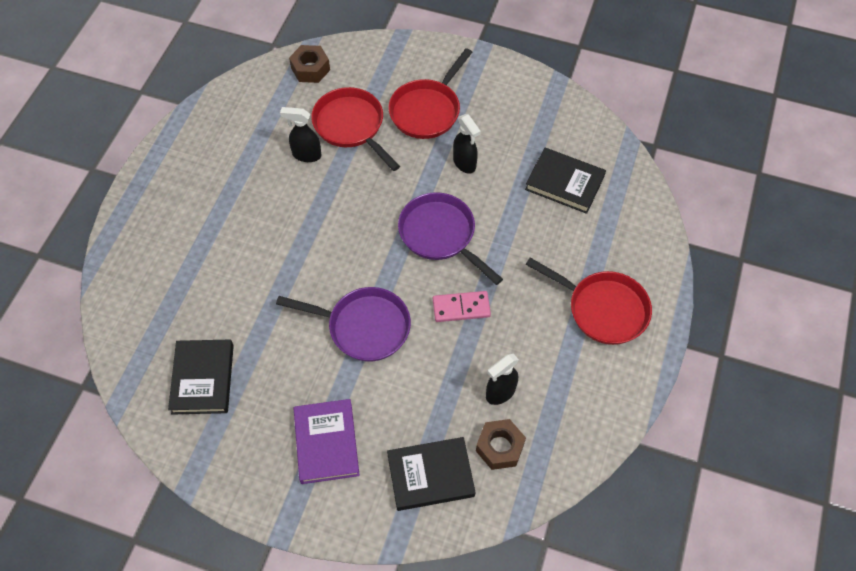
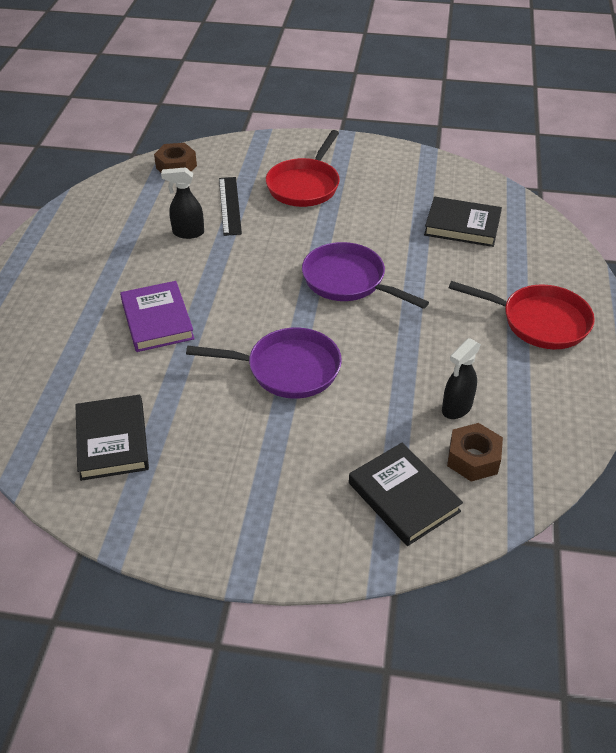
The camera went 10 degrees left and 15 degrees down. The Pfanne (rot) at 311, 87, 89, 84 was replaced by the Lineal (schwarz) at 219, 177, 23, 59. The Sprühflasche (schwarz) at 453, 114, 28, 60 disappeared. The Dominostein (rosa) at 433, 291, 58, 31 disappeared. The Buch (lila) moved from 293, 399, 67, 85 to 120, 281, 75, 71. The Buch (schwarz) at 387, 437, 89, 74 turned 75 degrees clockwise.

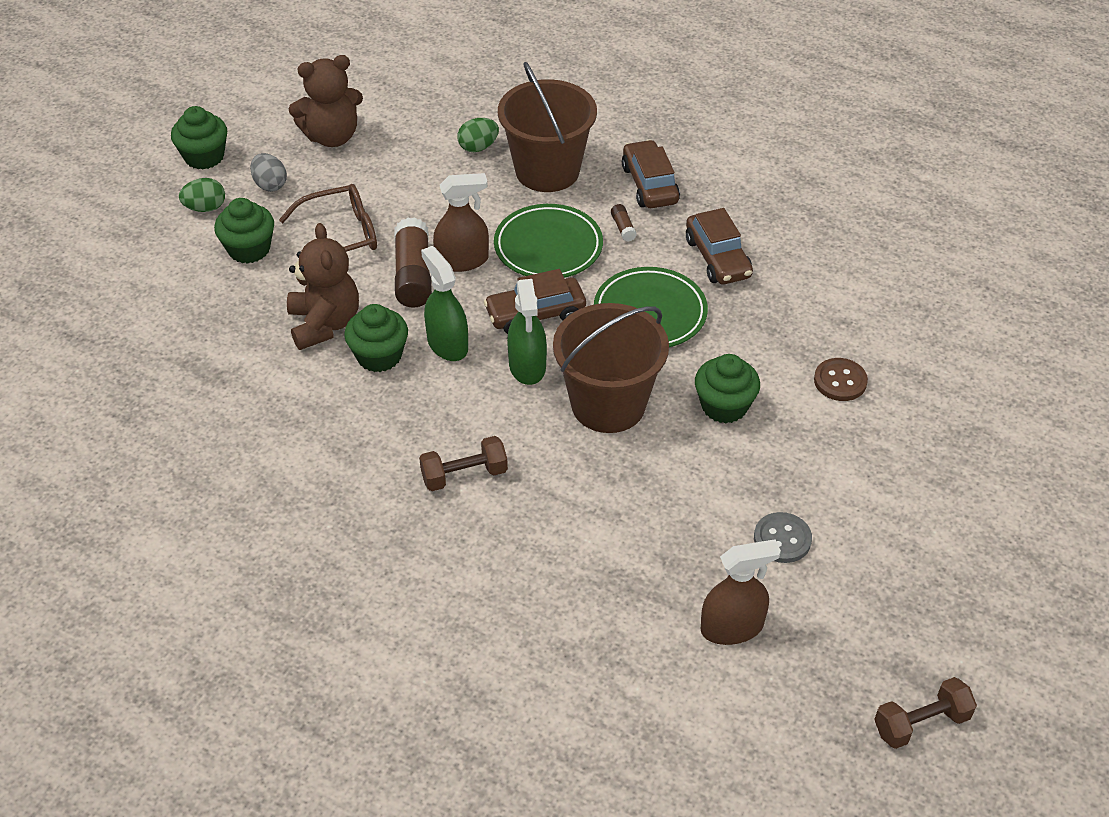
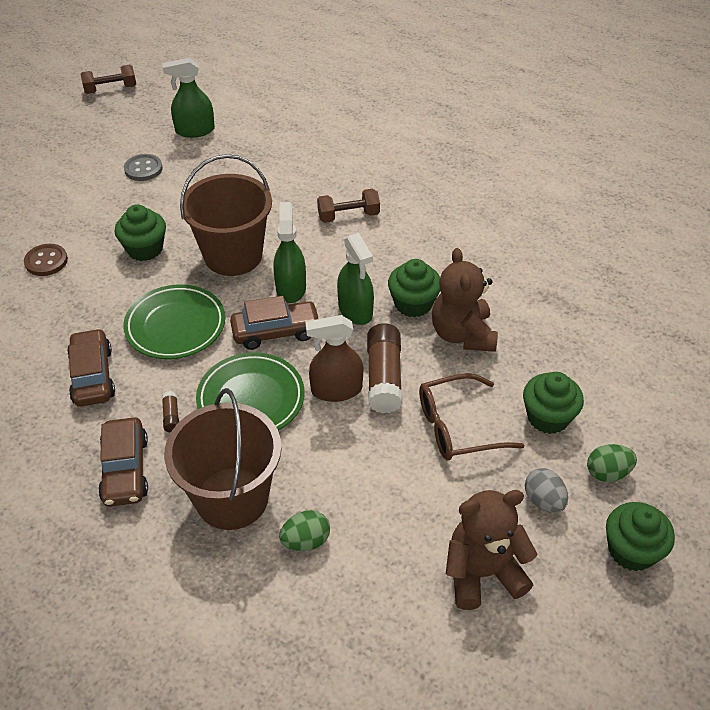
The camera went 175 degrees left and 0 degrees up. The Sprühflasche (braun) at 701, 539, 80, 106 became the Sprühflasche (grün) at 162, 58, 53, 80.

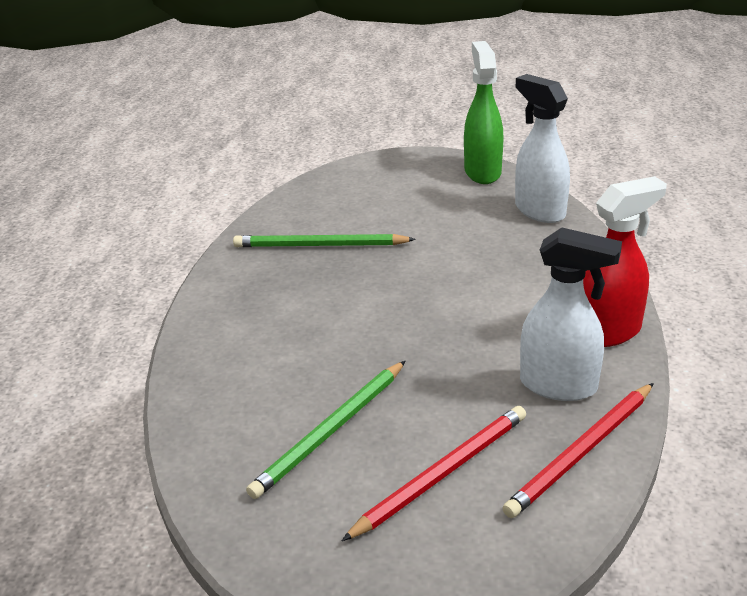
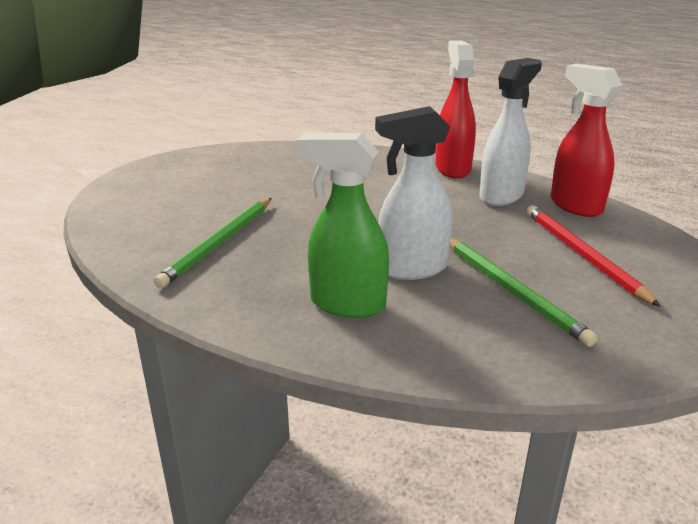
The camera went 70 degrees left and 5 degrees down. The Sprühflasche (grün) moved from 464, 41, 40, 143 to 296, 133, 93, 185. The Sprühflasche (weiß) moved from 515, 74, 55, 149 to 375, 106, 78, 174. The Bleistift (rot) at 502, 383, 152, 135 was replaced by the Sprühflasche (rot) at 551, 64, 72, 153.

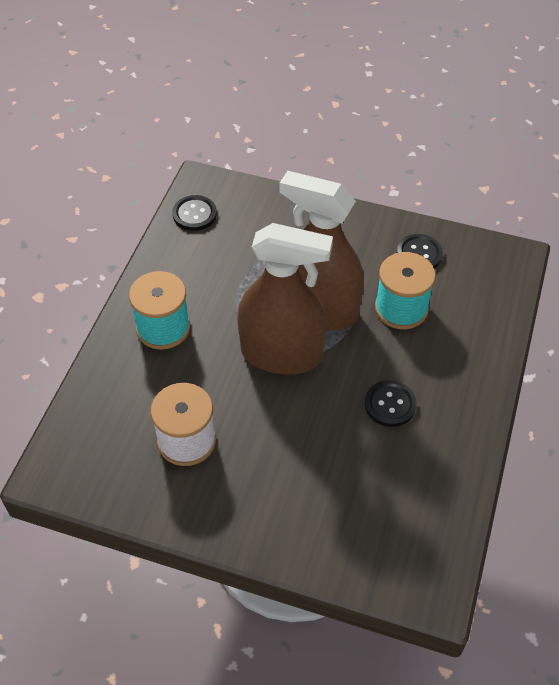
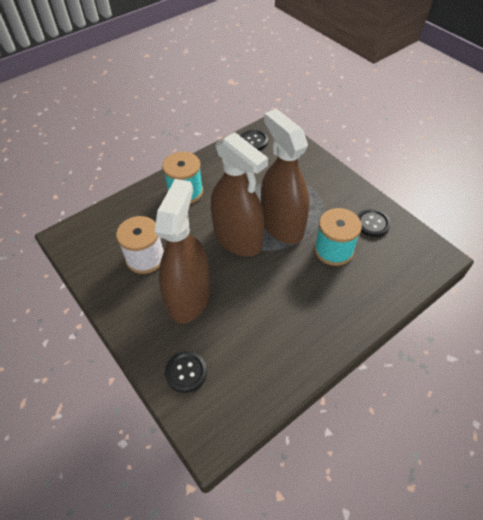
The camera went 35 degrees right and 0 degrees up. The Knopf (schwarz) moved from 365, 380, 52, 47 to 165, 351, 42, 42. The Sprühflasche (braun) at 155, 179, 55, 144 appeared.

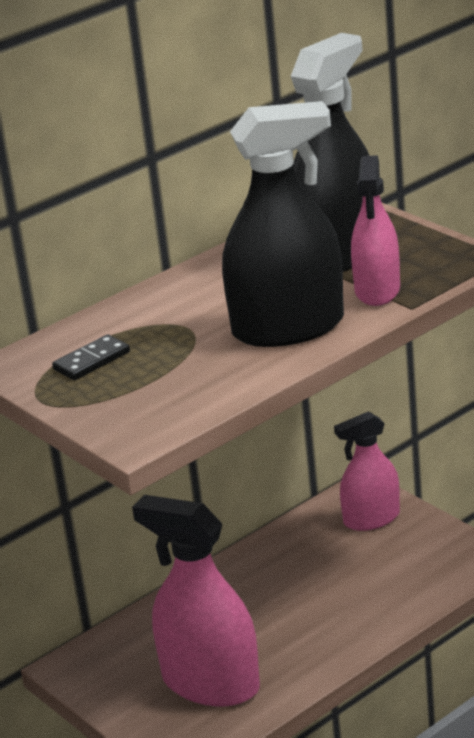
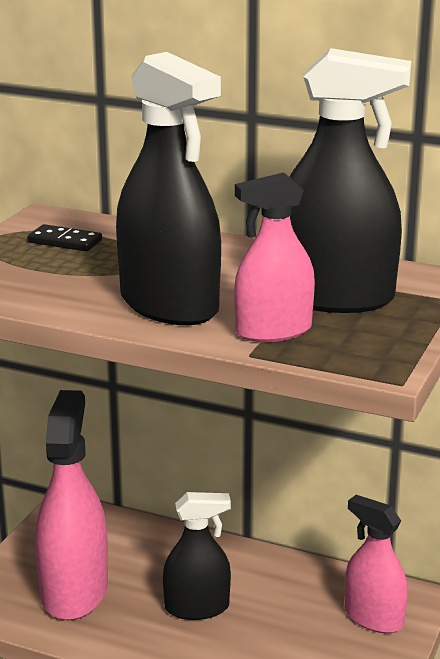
The camera went 60 degrees right and 5 degrees down. The Sprühflasche (schwarz) at 163, 492, 68, 128 appeared.

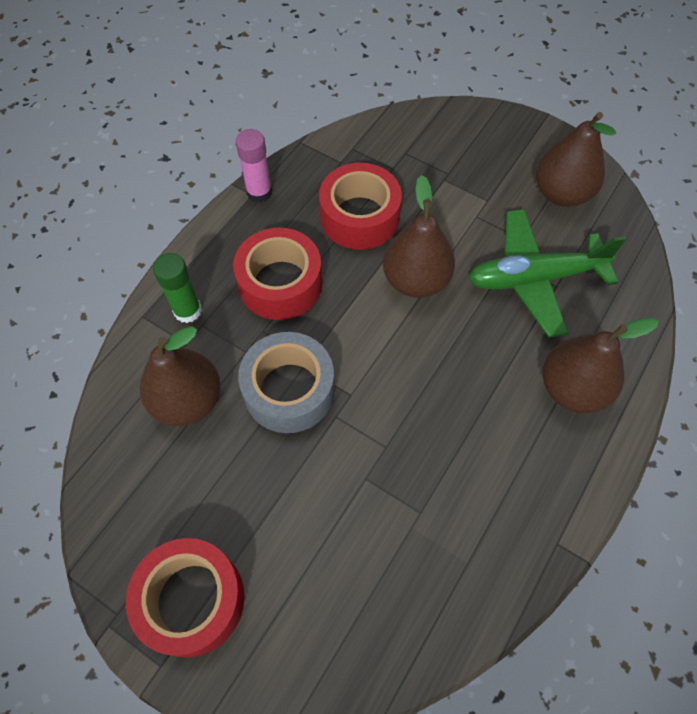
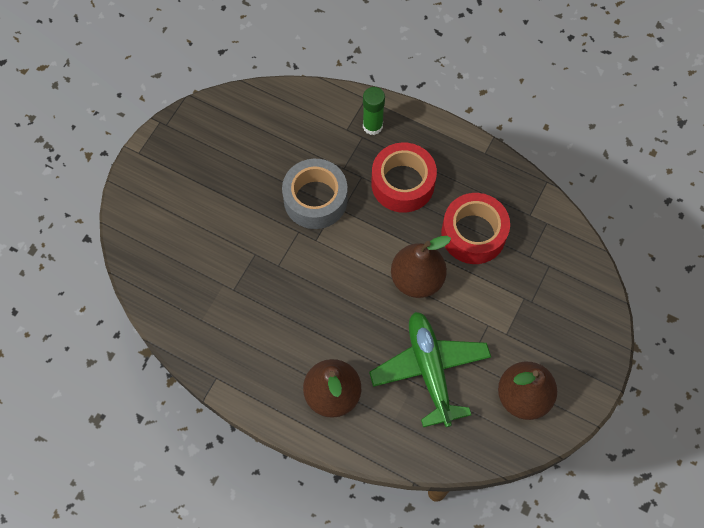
The camera went 85 degrees right and 5 degrees up. The Klebestift (rosa) at 236, 129, 36, 74 disappeared. The Birne (braun) at 140, 326, 81, 100 disappeared. The Klebeband (rot) at 126, 538, 118, 120 disappeared.

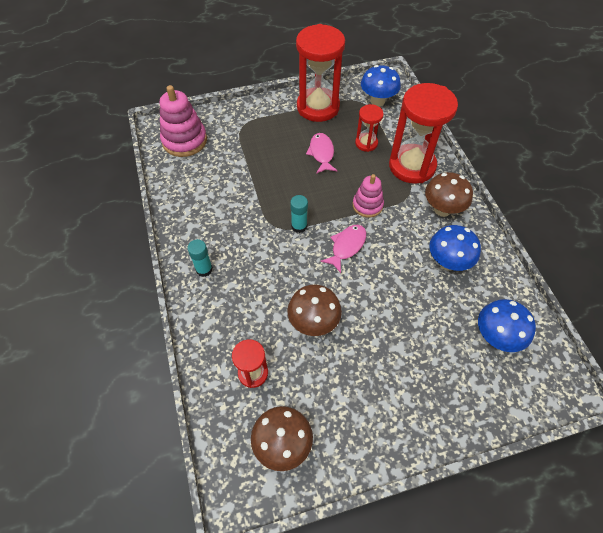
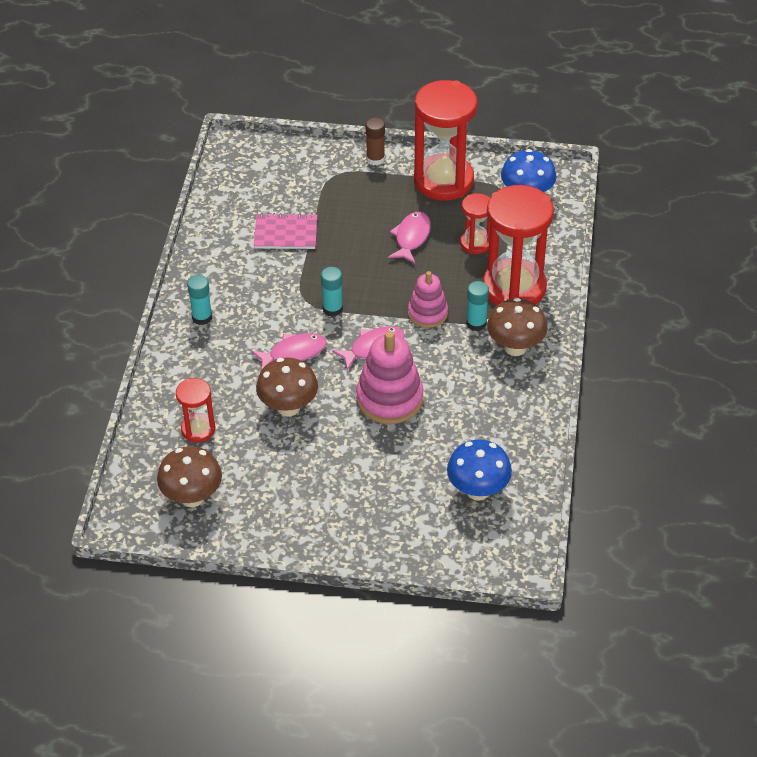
The camera went 25 degrees right and 10 degrees down. The Stapelspielzeug (rosa) moved from 160, 85, 47, 72 to 356, 331, 67, 93. The Pilz (blau) at 429, 225, 52, 46 disappeared. The Klebestift (braun) at 366, 117, 19, 48 appeared. The Notizbuch (rosa) at 254, 213, 63, 36 appeared. The Klebestift (türkis) at 466, 281, 23, 50 appeared. The Fisch (rosa) at 252, 333, 75, 36 appeared.

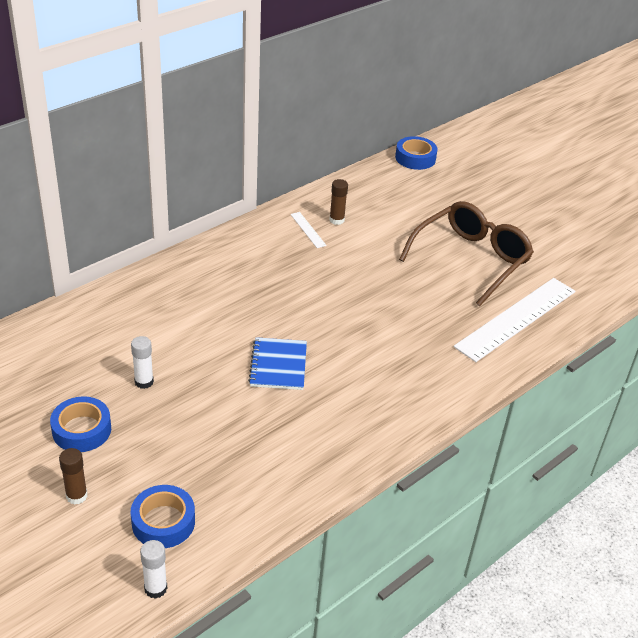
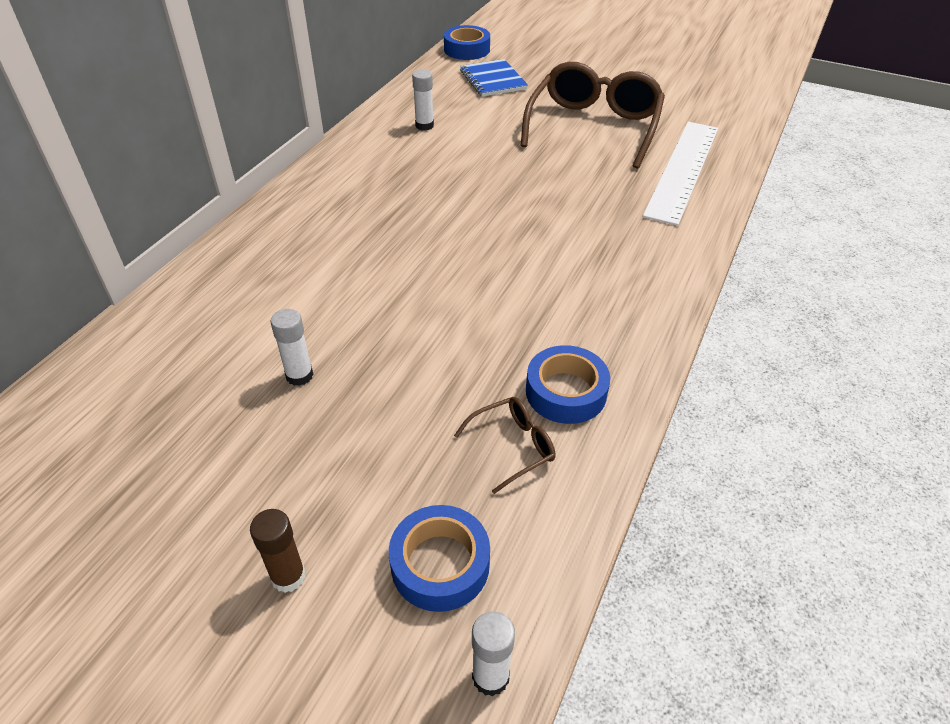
The camera went 20 degrees left and 5 degrees up. The Klebestift (braun) at 329, 179, 19, 46 became the Klebestift (weiß) at 412, 70, 22, 61. The Lineal (weiß) at 290, 212, 37, 36 disappeared. The Notizbuch (blau) moved from 248, 337, 59, 53 to 460, 59, 68, 38. The Klebeband (blau) moved from 50, 396, 61, 56 to 526, 345, 84, 79. The Brille (braun) at 454, 397, 101, 97 appeared.

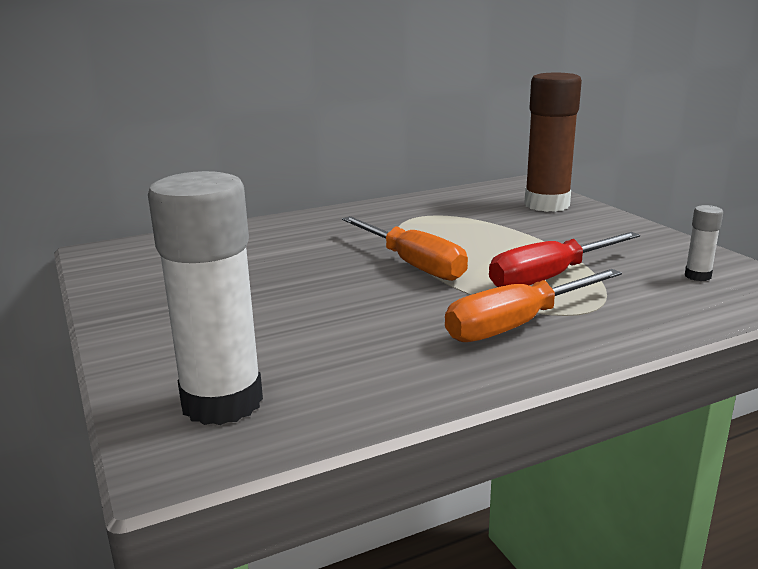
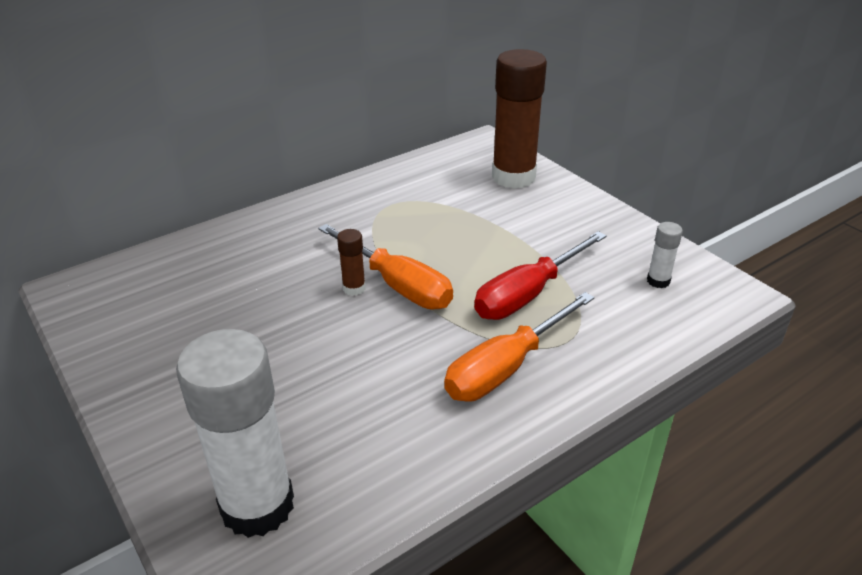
The camera went 10 degrees left and 15 degrees up. The Klebestift (braun) at 337, 229, 29, 67 appeared.

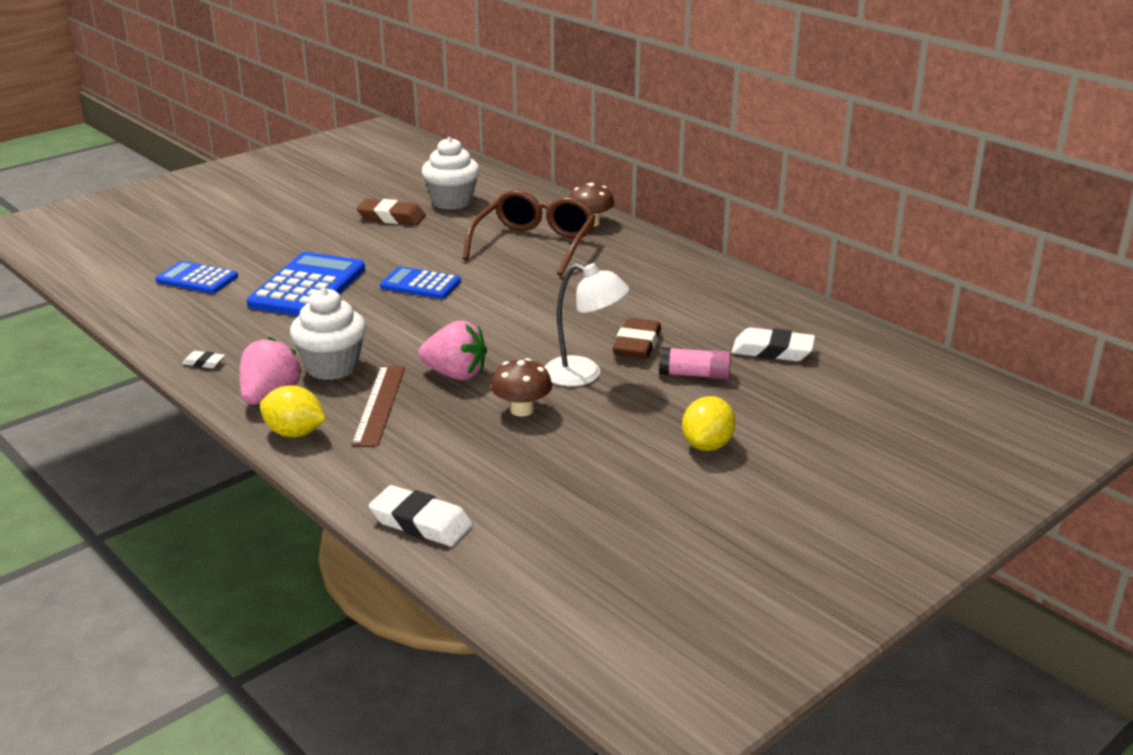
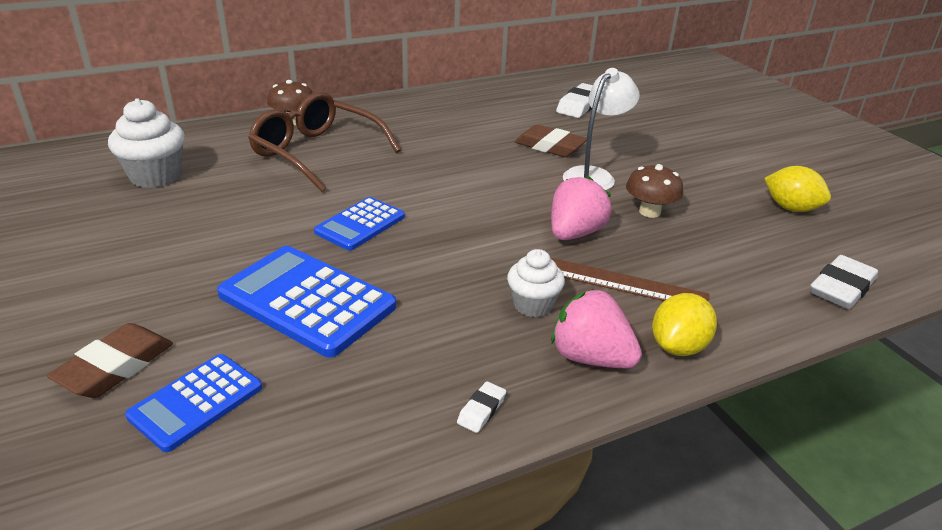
The camera went 75 degrees left and 5 degrees up. The Radiergummi (braun) moved from 356, 199, 70, 26 to 47, 323, 126, 75. The Muffin (weiß) at 290, 288, 76, 92 changed to 0.64 times the size. The Klebestift (rosa) at 659, 347, 72, 32 disappeared. The Zitrone (gelb) moved from 682, 396, 54, 55 to 764, 166, 67, 46.

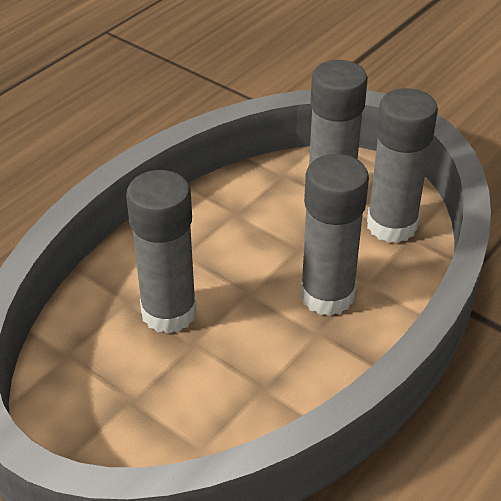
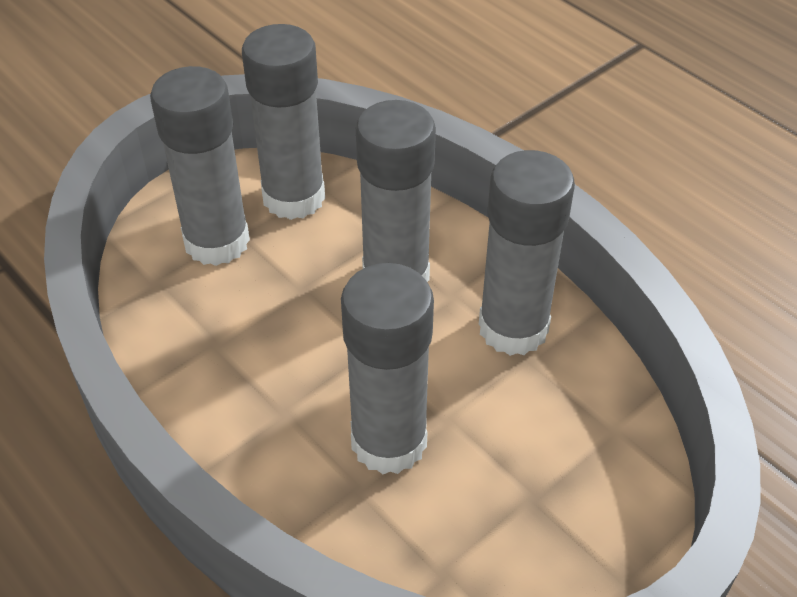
The camera went 80 degrees left and 5 degrees up. The Klebestift (grau) at 479, 150, 96, 206 appeared.

